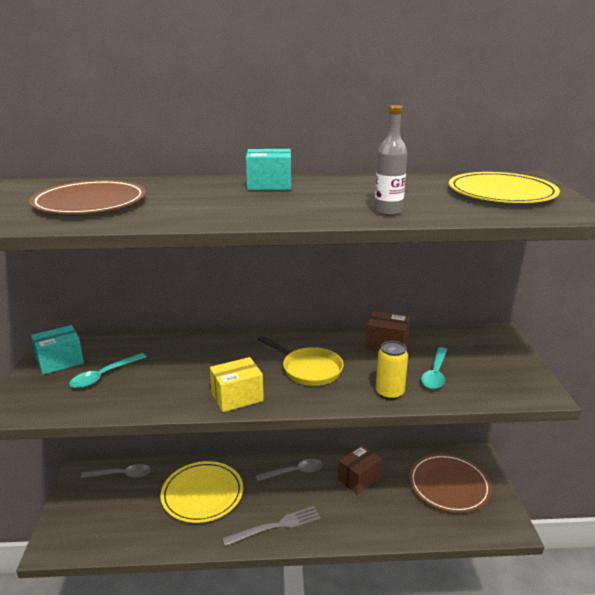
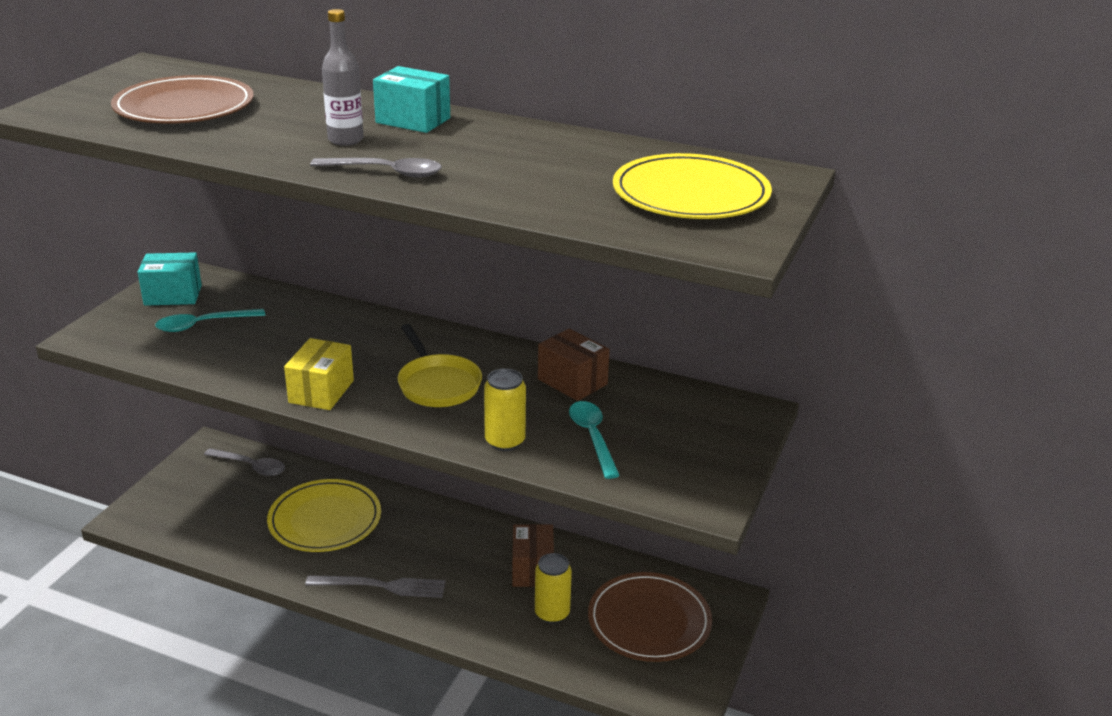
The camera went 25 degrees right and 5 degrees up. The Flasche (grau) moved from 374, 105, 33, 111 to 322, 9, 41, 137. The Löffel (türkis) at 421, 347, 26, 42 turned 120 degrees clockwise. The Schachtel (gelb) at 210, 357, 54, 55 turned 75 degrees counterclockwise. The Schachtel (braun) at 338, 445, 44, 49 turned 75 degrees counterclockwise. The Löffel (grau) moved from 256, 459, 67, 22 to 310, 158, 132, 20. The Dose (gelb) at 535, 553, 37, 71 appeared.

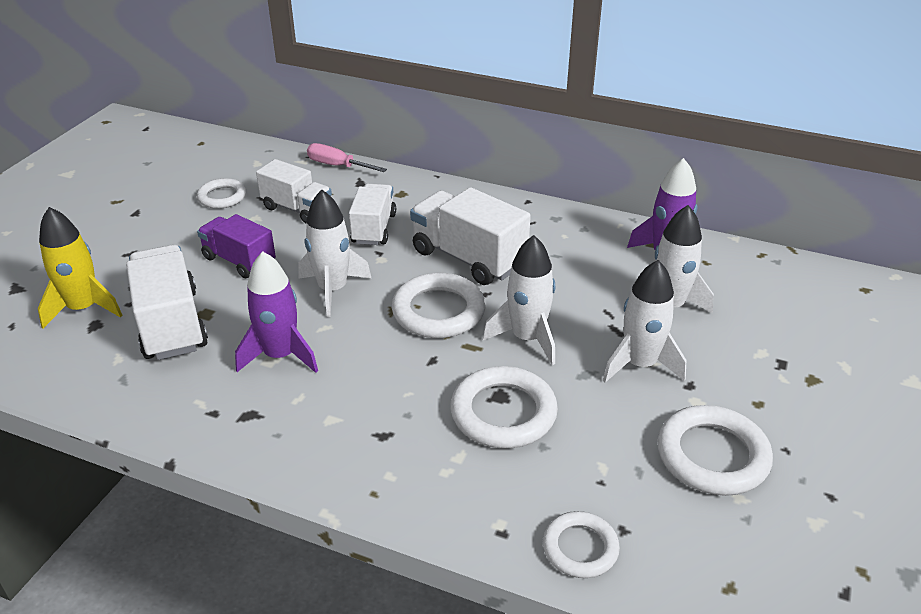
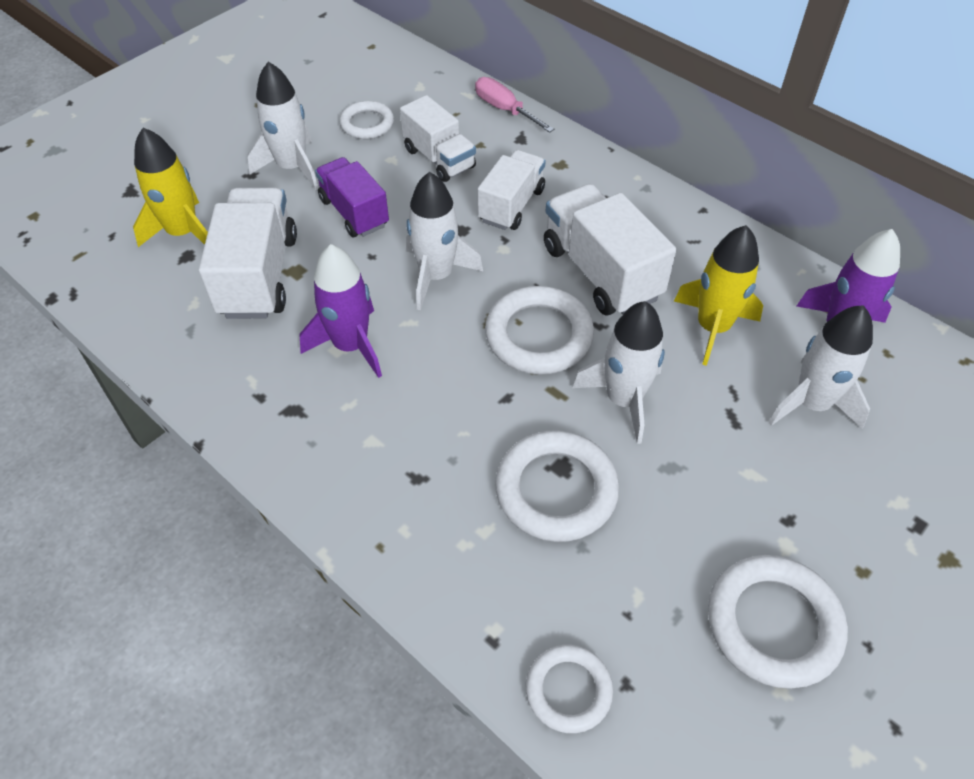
The camera went 20 degrees right and 15 degrees up. The Rakete (weiß) moved from 603, 260, 83, 122 to 247, 62, 71, 128. The Rakete (gelb) at 674, 225, 89, 141 appeared.

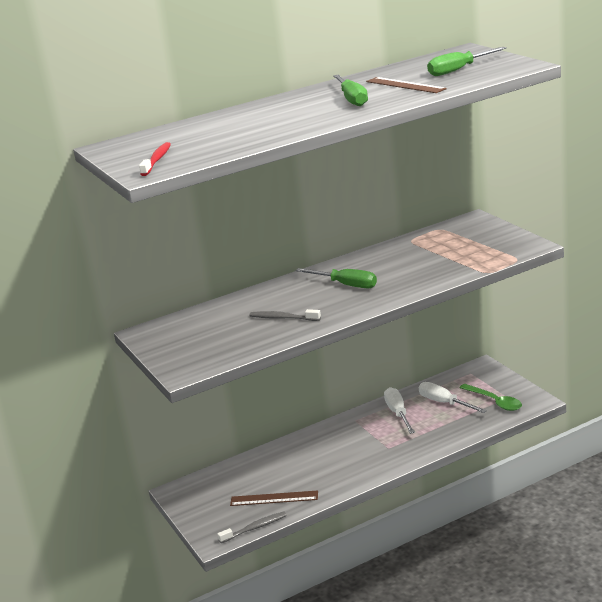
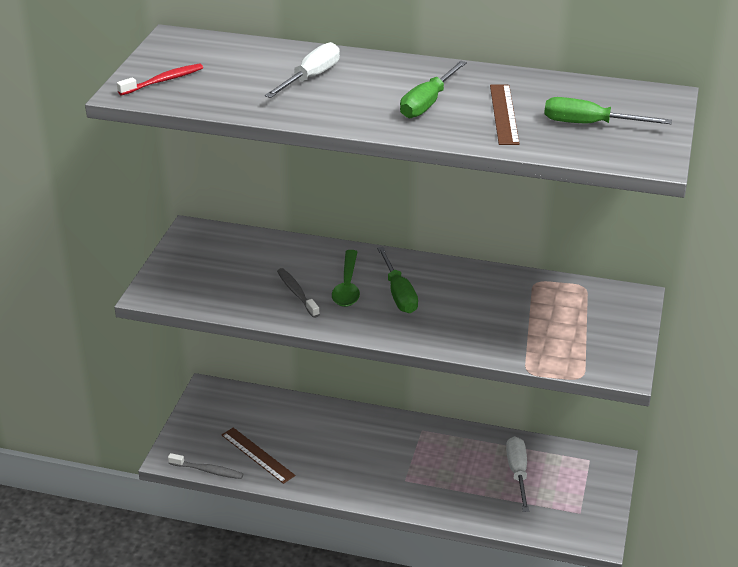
The camera went 40 degrees right and 10 degrees up. The Löffel (grün) moved from 459, 384, 63, 27 to 332, 250, 28, 57. The Schraubenzieher (weiß) moved from 384, 387, 31, 47 to 265, 42, 75, 56.

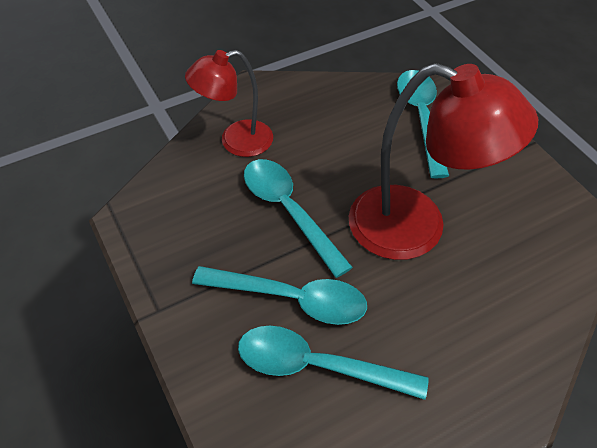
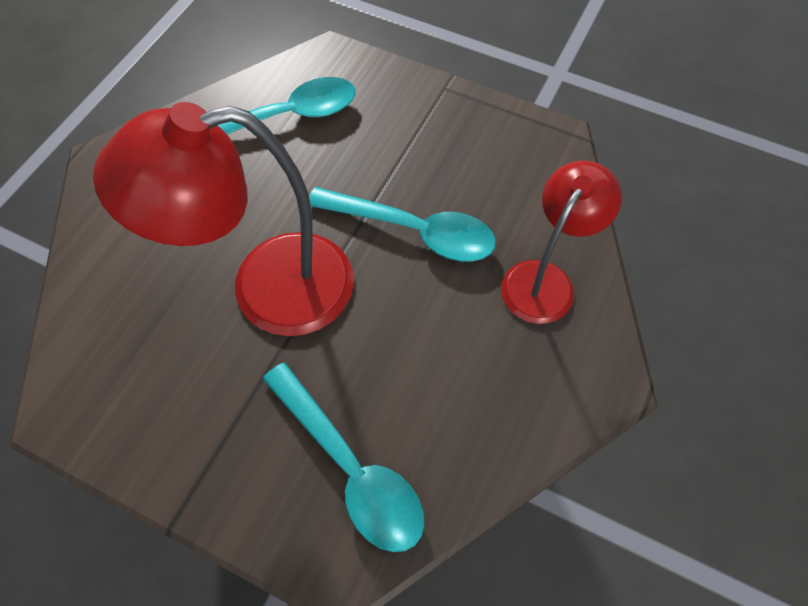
The camera went 145 degrees right and 10 degrees up. The Löffel (türkis) at 192, 266, 175, 59 disappeared.

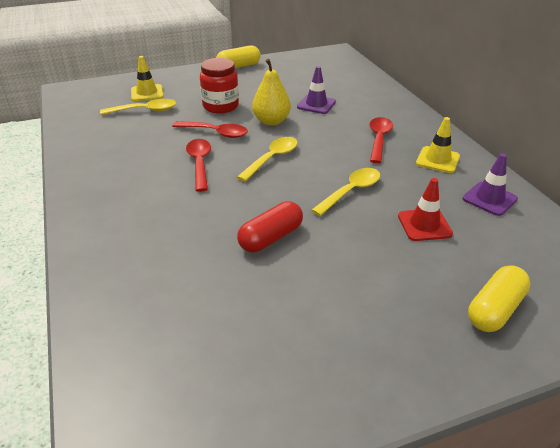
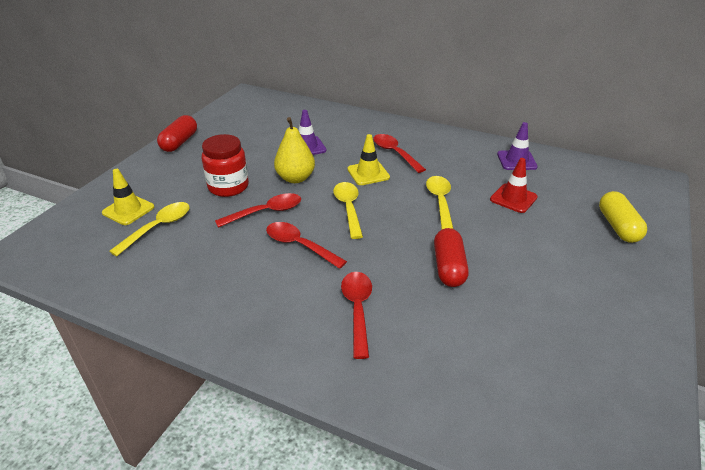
The camera went 45 degrees left and 0 degrees up. The Kapsel (gelb) at 216, 45, 45, 23 became the Kapsel (rot) at 157, 115, 40, 37. The Leitkegel (gelb) moved from 416, 117, 44, 56 to 347, 134, 43, 51. The Löffel (rot) at 341, 272, 31, 87 appeared.

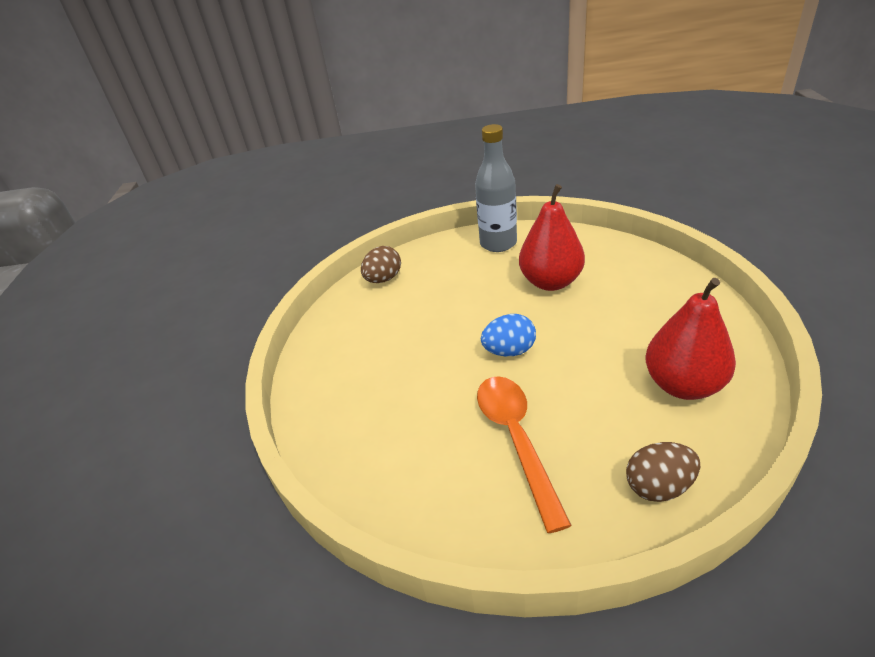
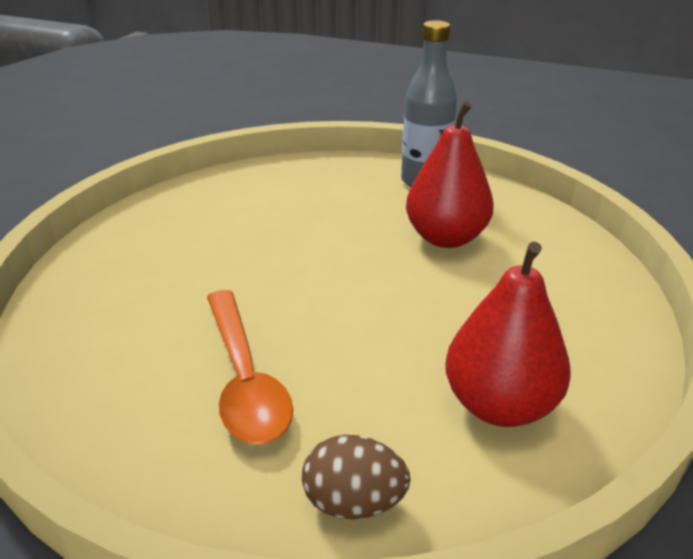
The camera went 20 degrees right and 5 degrees down. The Ei (braun) at 361, 246, 40, 37 disappeared. The Ei (blau) at 481, 314, 55, 42 disappeared. The Löffel (orange) at 477, 376, 95, 157 turned 150 degrees clockwise.

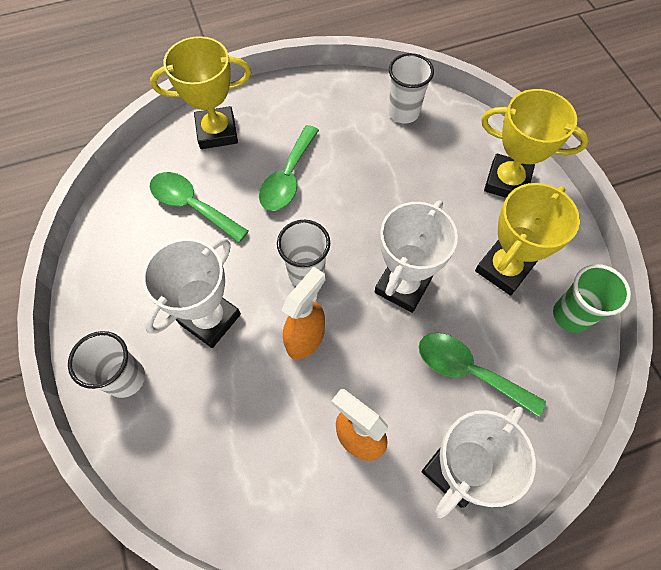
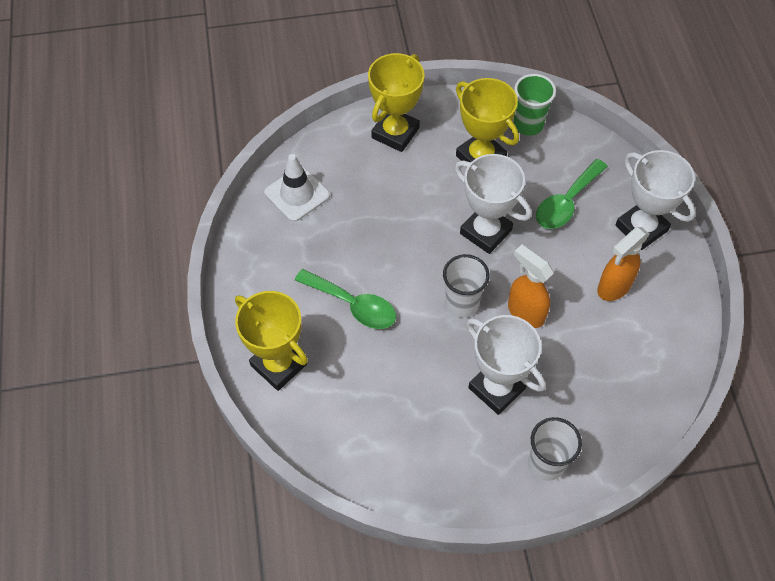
The camera went 80 degrees left and 5 degrees down. The Pokal (gelb) at 150, 36, 101, 113 turned 45 degrees counterclockwise. The Becher (weiß) at 388, 53, 46, 71 was replaced by the Leitkegel (weiß) at 264, 154, 66, 68. The Löffel (grün) at 150, 172, 99, 71 disappeared.

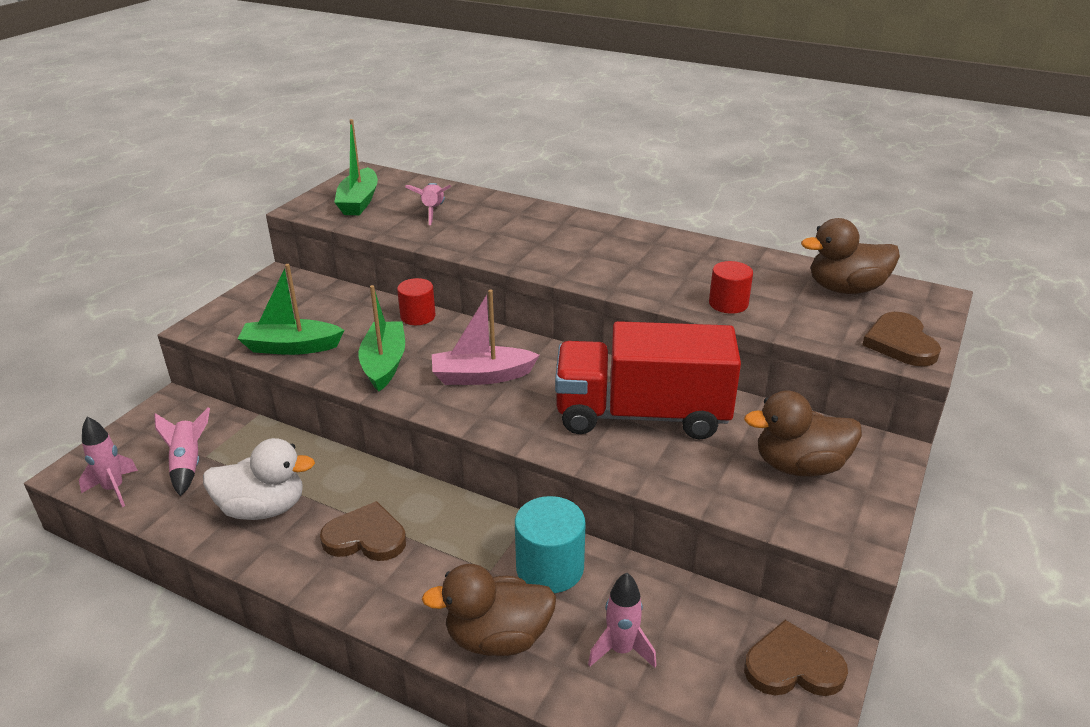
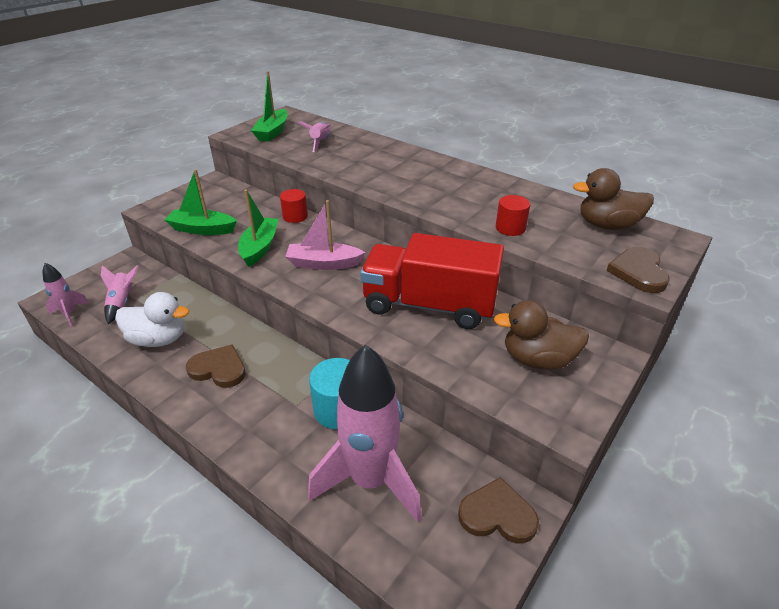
The camera went 10 degrees right and 5 degrees up. The Ente (braun) at 422, 564, 134, 92 disappeared. The Rakete (rosa) at 588, 573, 69, 95 changed to 2.21 times the size.

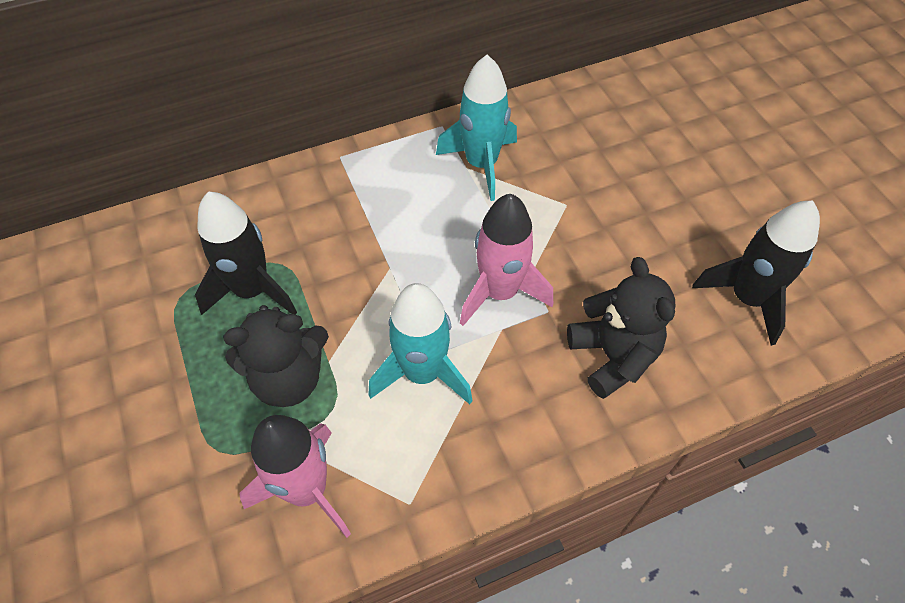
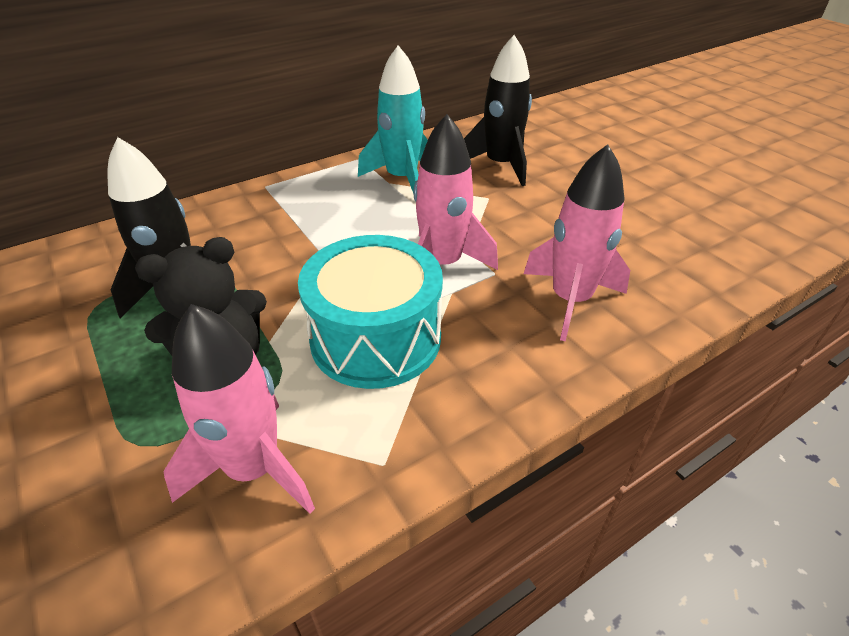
The camera went 10 degrees left and 15 degrees down. The Rakete (schwarz) moved from 692, 201, 128, 145 to 464, 35, 68, 151. The Teddybär (schwarz) at 567, 257, 109, 142 was replaced by the Rakete (rosa) at 524, 144, 106, 197. The Rakete (türkis) at 368, 283, 105, 121 was replaced by the Trommel (türkis) at 298, 235, 145, 154.

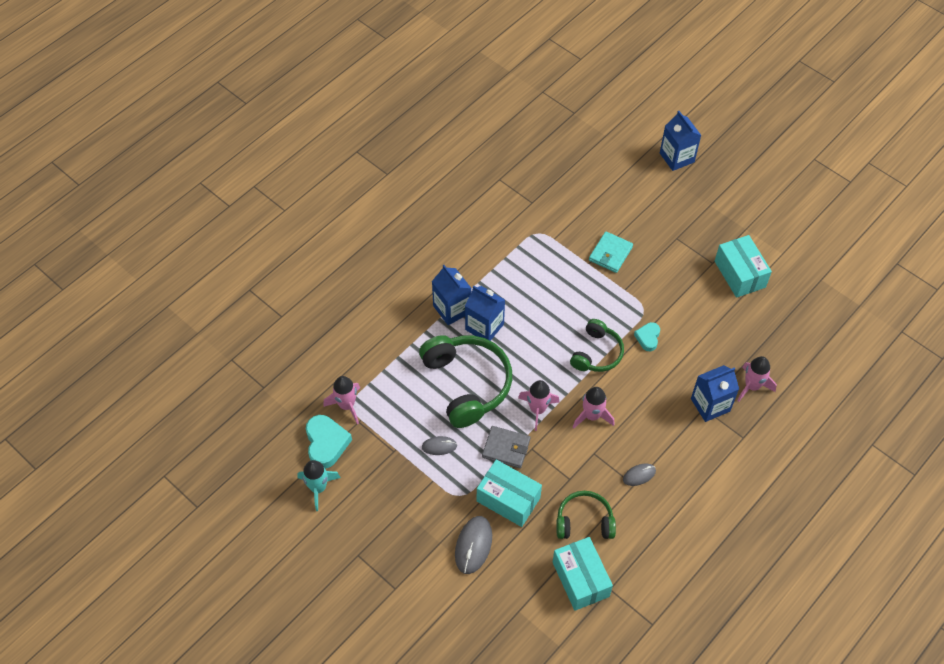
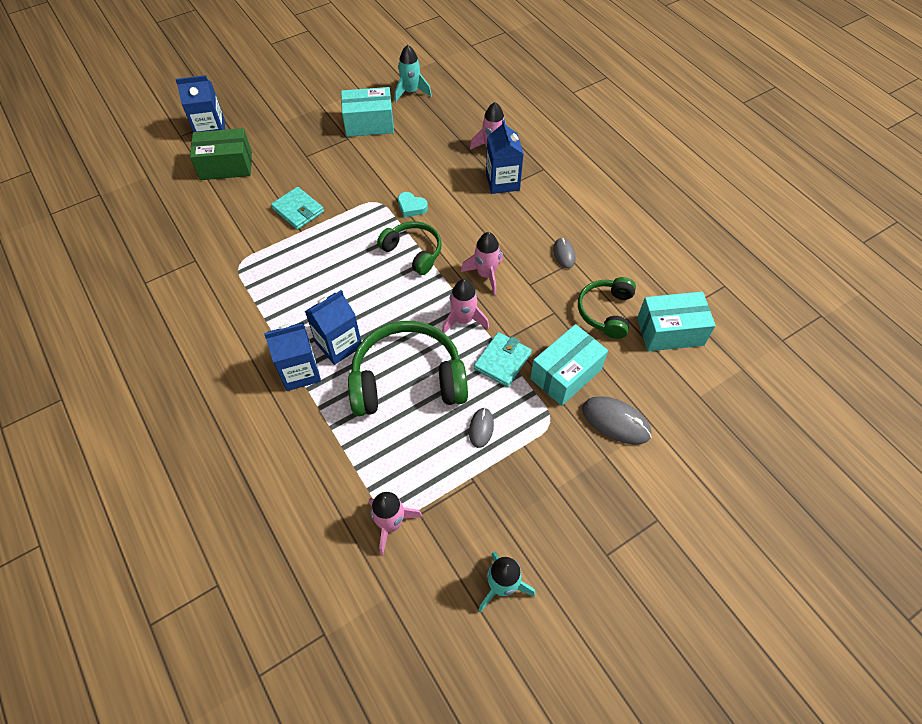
The camera went 75 degrees left and 0 degrees up. The Herz (türkis) at 306, 415, 46, 54 disappeared. The Geldbörse (grau) at 482, 426, 48, 42 became the Geldbörse (türkis) at 474, 332, 58, 55. The Rakete (türkis) at 394, 45, 38, 57 appeared. The Schachtel (grün) at 190, 128, 62, 52 appeared.

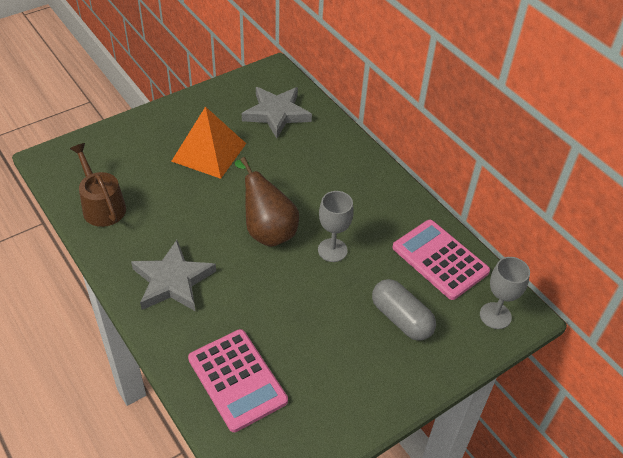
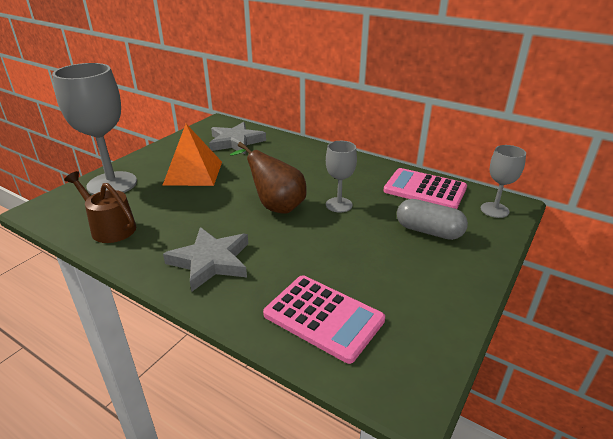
The camera went 20 degrees left and 15 degrees down. The Kelch (grau) at 52, 63, 85, 132 appeared.

